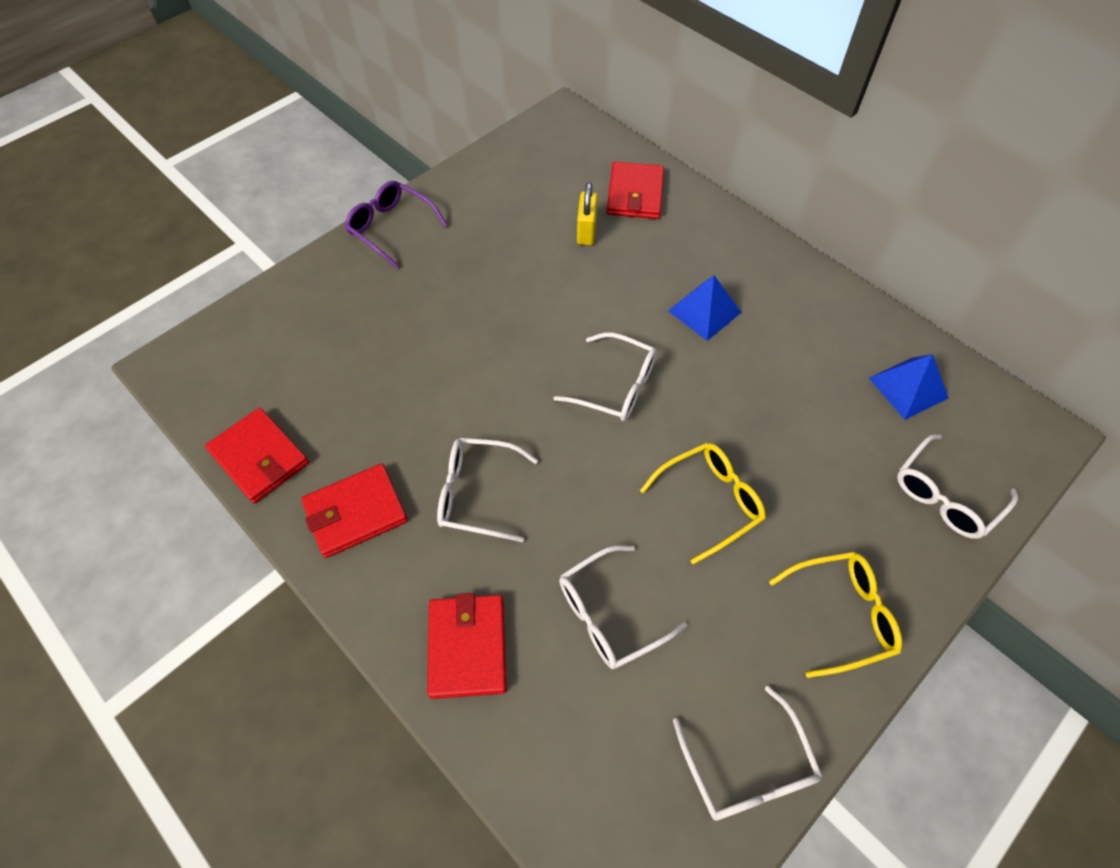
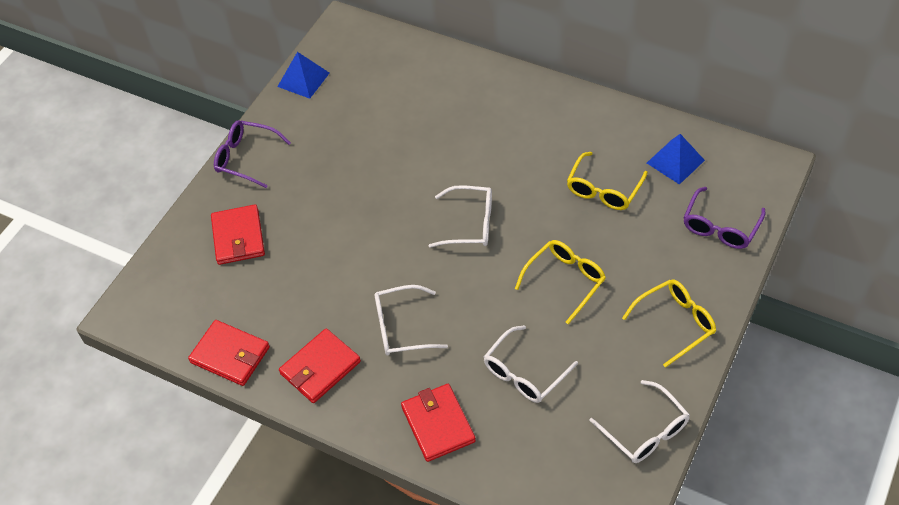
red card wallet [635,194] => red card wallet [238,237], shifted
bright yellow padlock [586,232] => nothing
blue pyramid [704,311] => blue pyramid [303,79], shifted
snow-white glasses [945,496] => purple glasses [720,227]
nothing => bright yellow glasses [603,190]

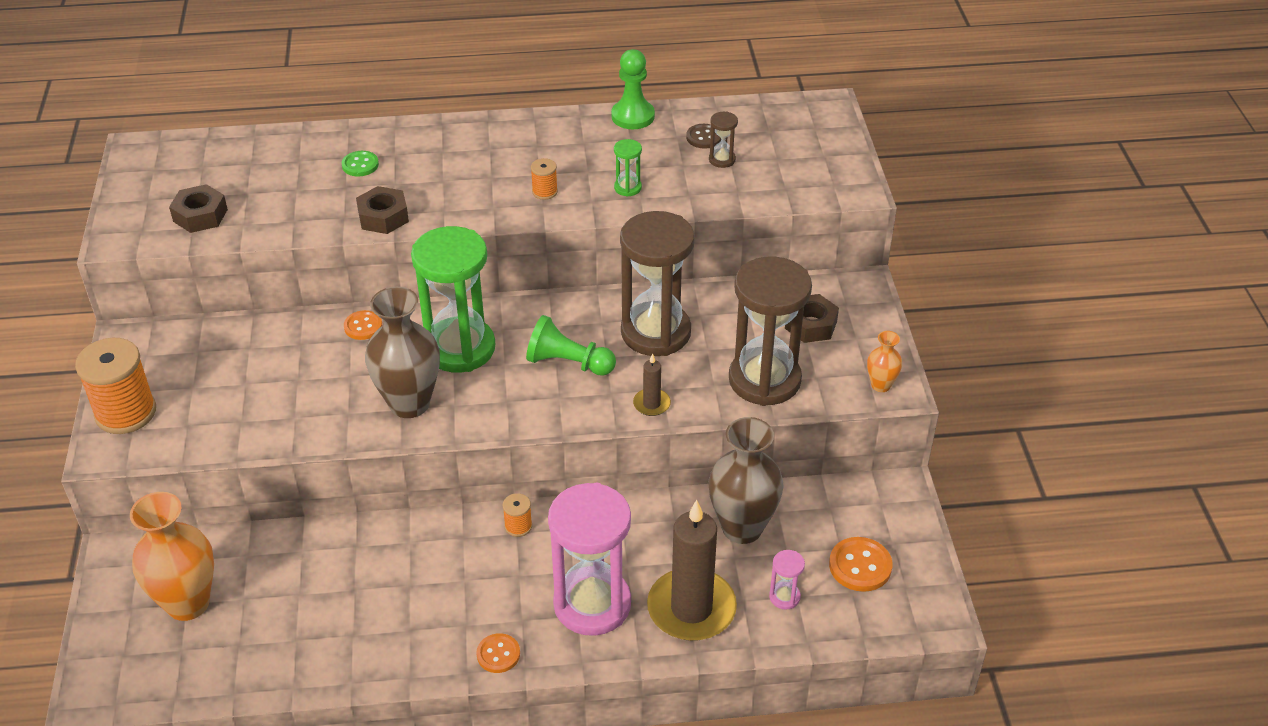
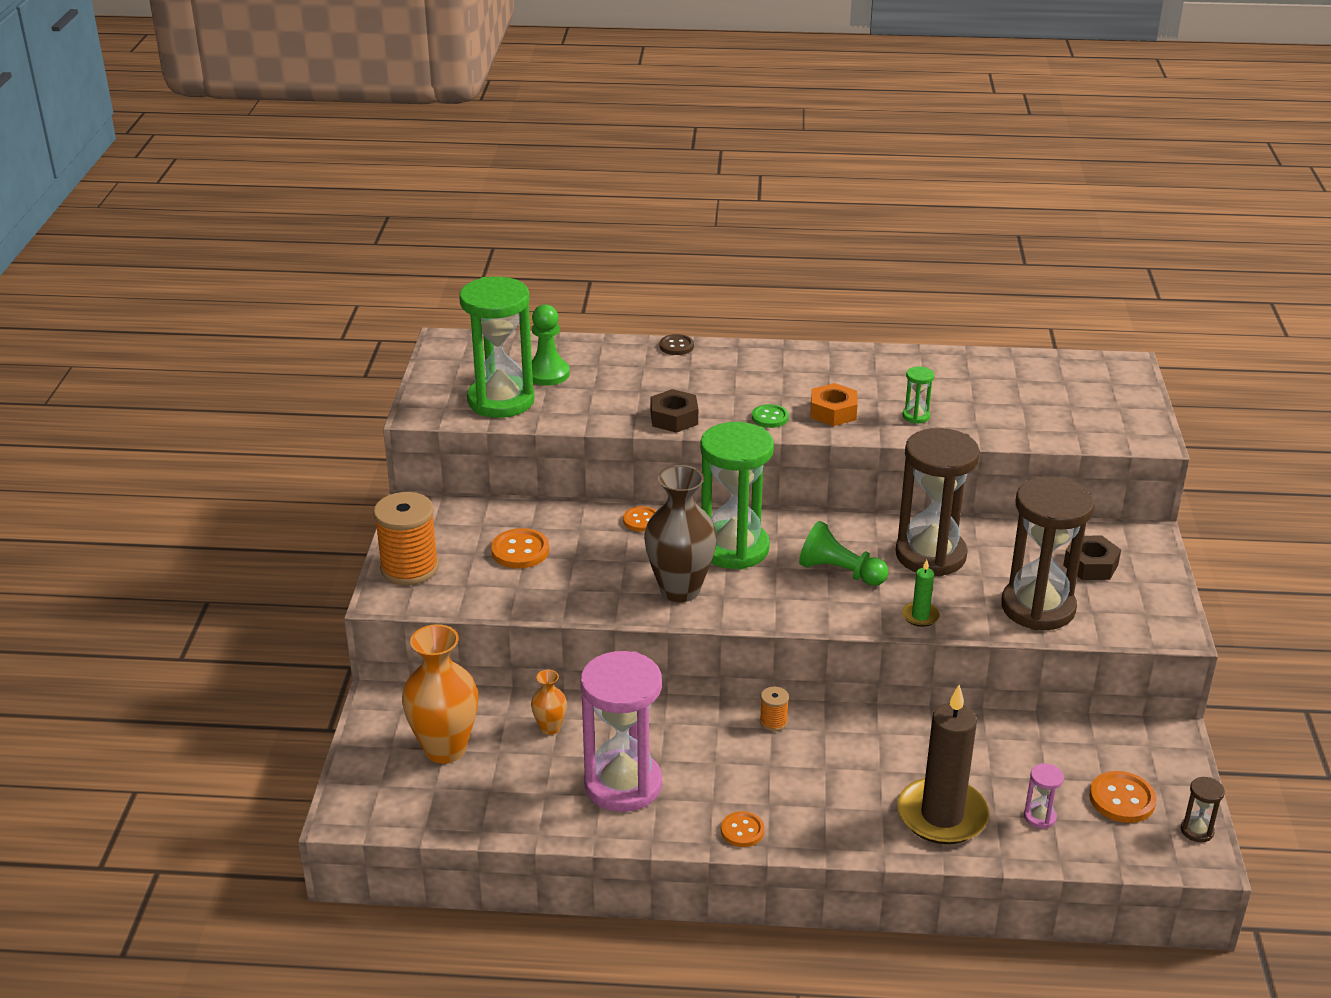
leaf-green chess pawn [633,116] => leaf-green chess pawn [547,374], shifted
brown sandglass [722,159] => brown sandglass [1197,831], shifted
brown button [704,137] => brown button [676,346], shifted
leaf-green button [360,165] => leaf-green button [770,417], shifted
orange-coloured spool [544,192] => orange-coloured hexagon nut [833,412]
brown hexagon nut [200,215] => leaf-green sandglass [501,401]
orange-coloured vase [881,385] => orange-coloured vase [550,728], shifted
brown wax candle [651,404] => leaf-green wax candle [920,616]
brown vase [742,528] => nothing
rose-pink sandglass [592,604] => rose-pink sandglass [623,785], shifted
nothing => orange-coloured button [520,551]

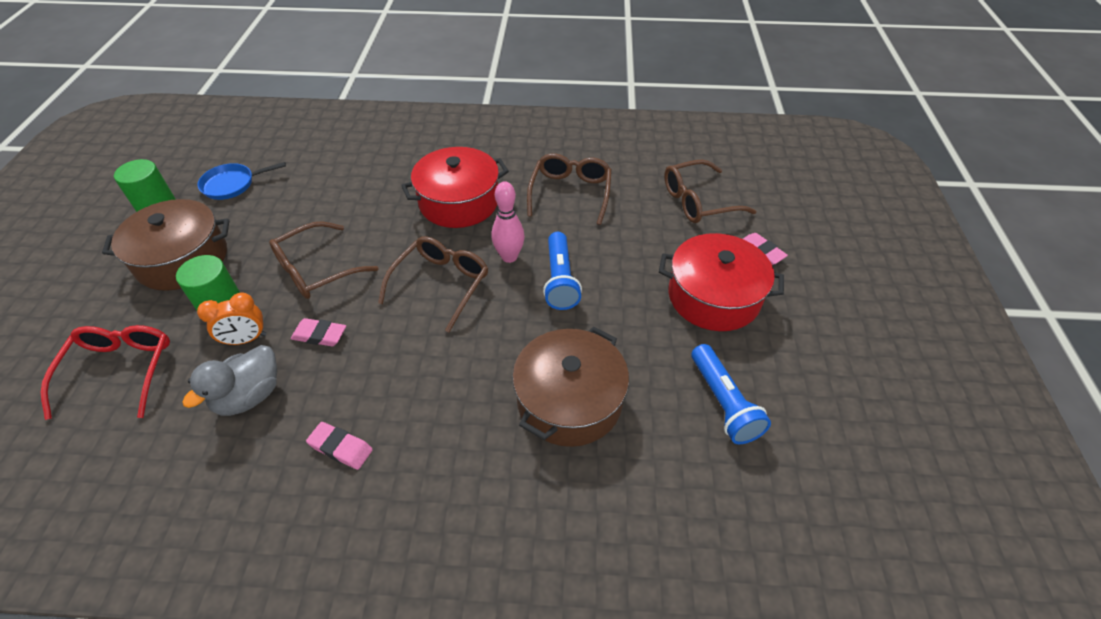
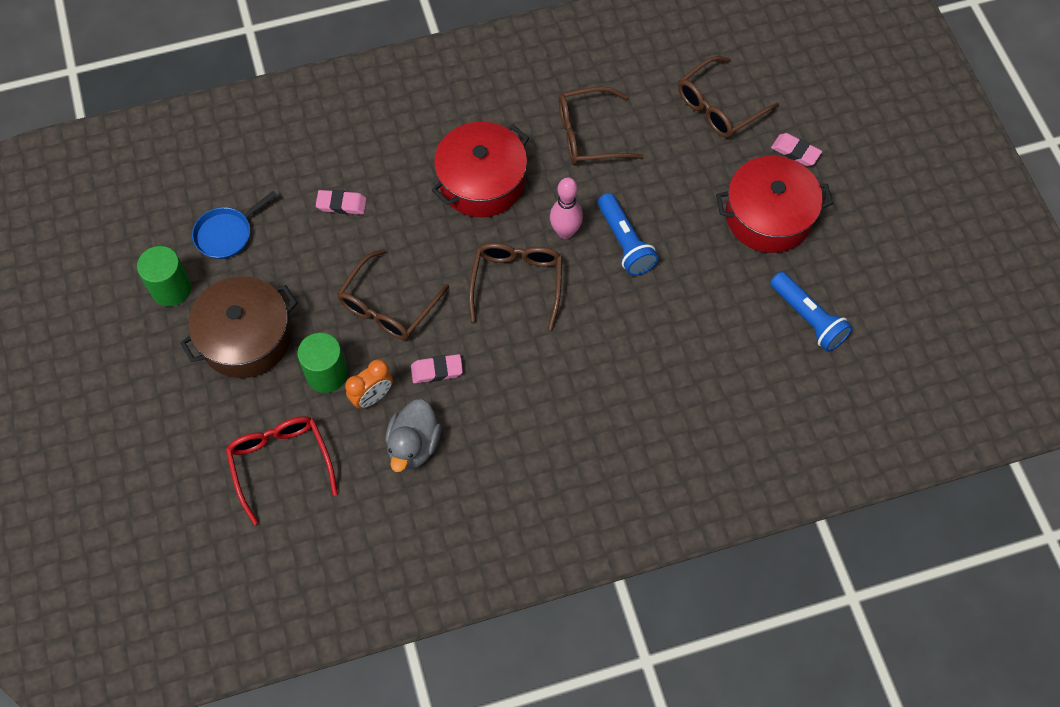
brown glasses [570,193] => brown glasses [589,135], 90 degrees counterclockwise
brown stockpot [569,400] => nothing
rose-pink pencil eraser [341,448] => rose-pink pencil eraser [341,204], shifted

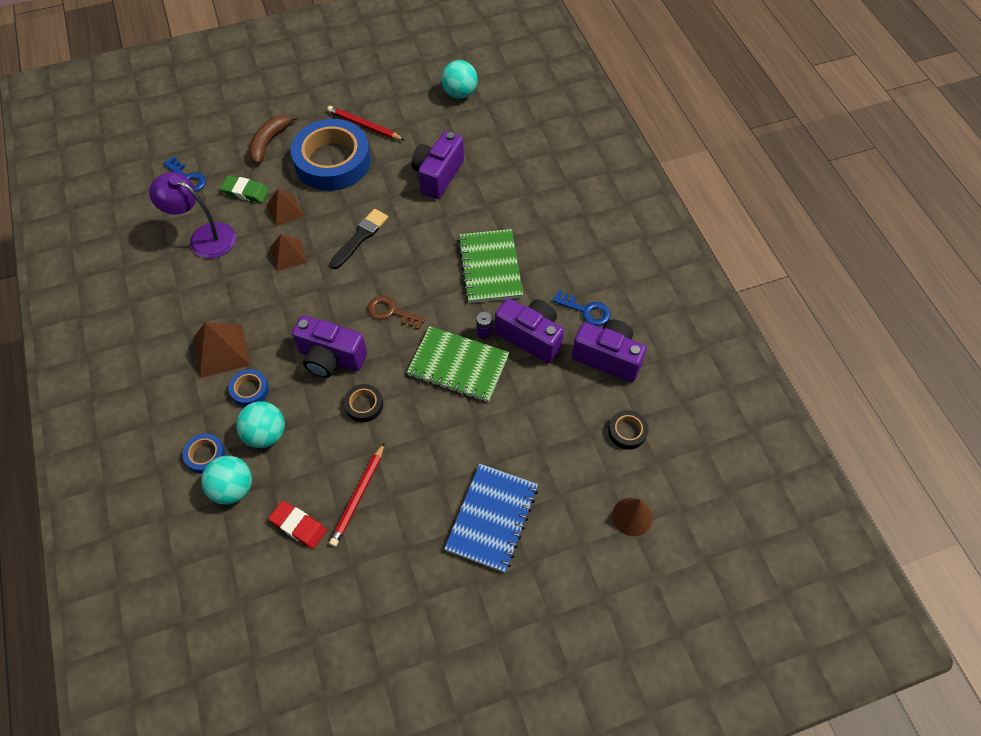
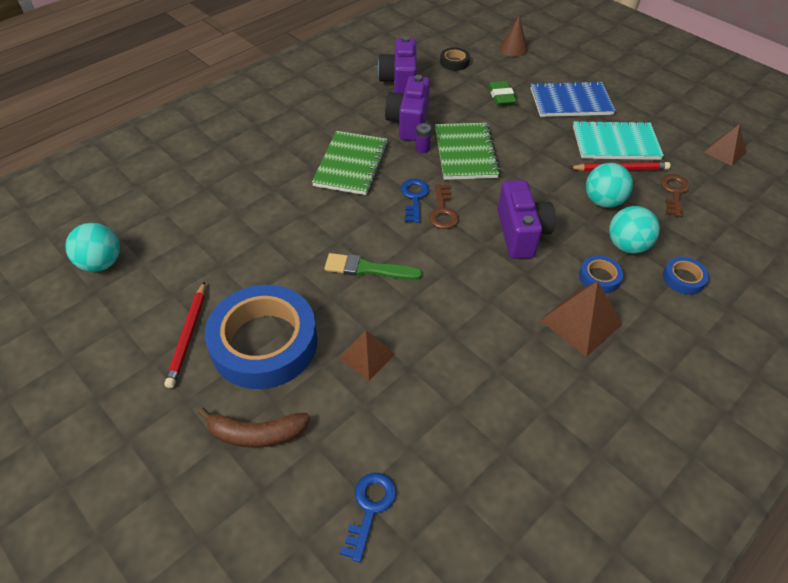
purple photo camera [438,175] => nothing
purple reading lamp [204,237] => nothing
leaf-green pencil eraser [245,192] => leaf-green pencil eraser [501,96], shifted
ebony paint brush [360,237] => leaf-green paint brush [368,269]
leaf-green exercise book [490,267] => leaf-green exercise book [351,164], 45 degrees counterclockwise
brown pyramid [288,255] => brown pyramid [724,152], shifted
blue key [586,310] => blue key [414,198], shifted
ebony roll of tape [364,405] => nothing
aqua sphere [233,488] => aqua sphere [603,201], shifted
red pencil eraser [298,526] => brown key [674,192]
nothing => aqua exercise book [615,143]

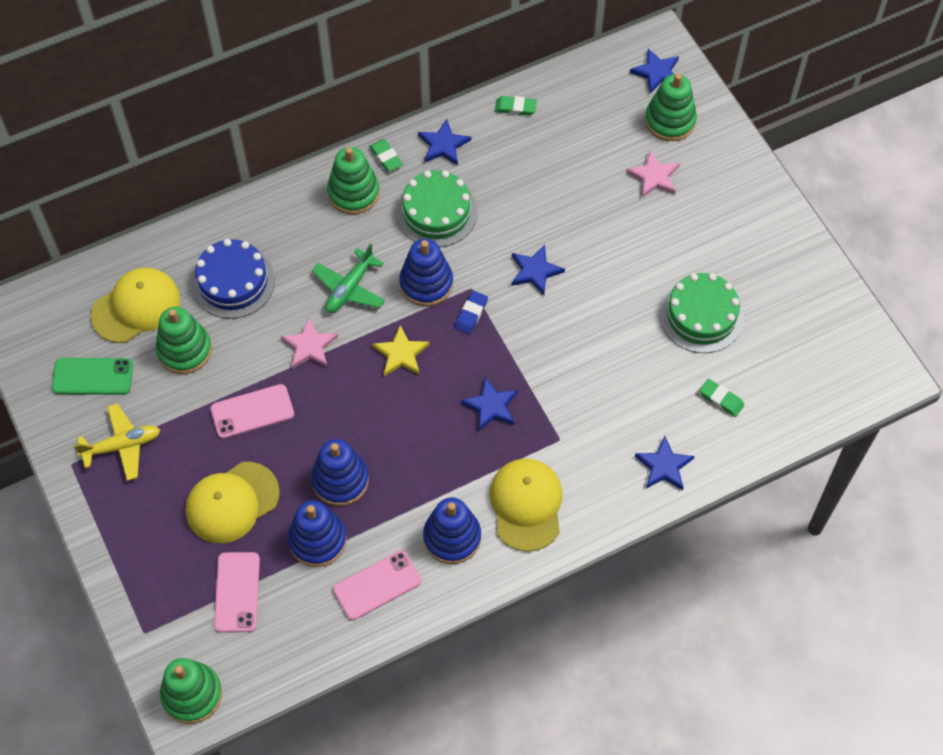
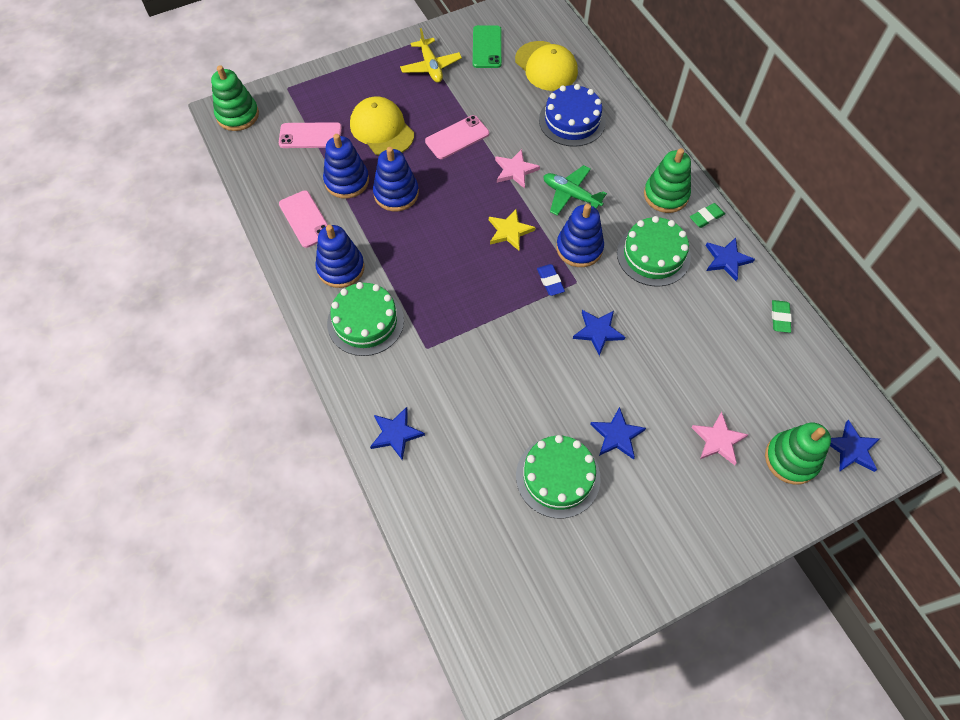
blue pencil eraser [471,314] => blue pencil eraser [550,281], 45 degrees clockwise
leaf-green ring stacker [184,350] => nothing
blue star [491,406] => blue star [617,435], shifted
leaf-green pencil eraser [721,399] => nothing
rose-pink mobile phone [252,411] => rose-pink mobile phone [457,137], 75 degrees clockwise
bright yellow peaked cap [526,505] => leaf-green cake [365,321]

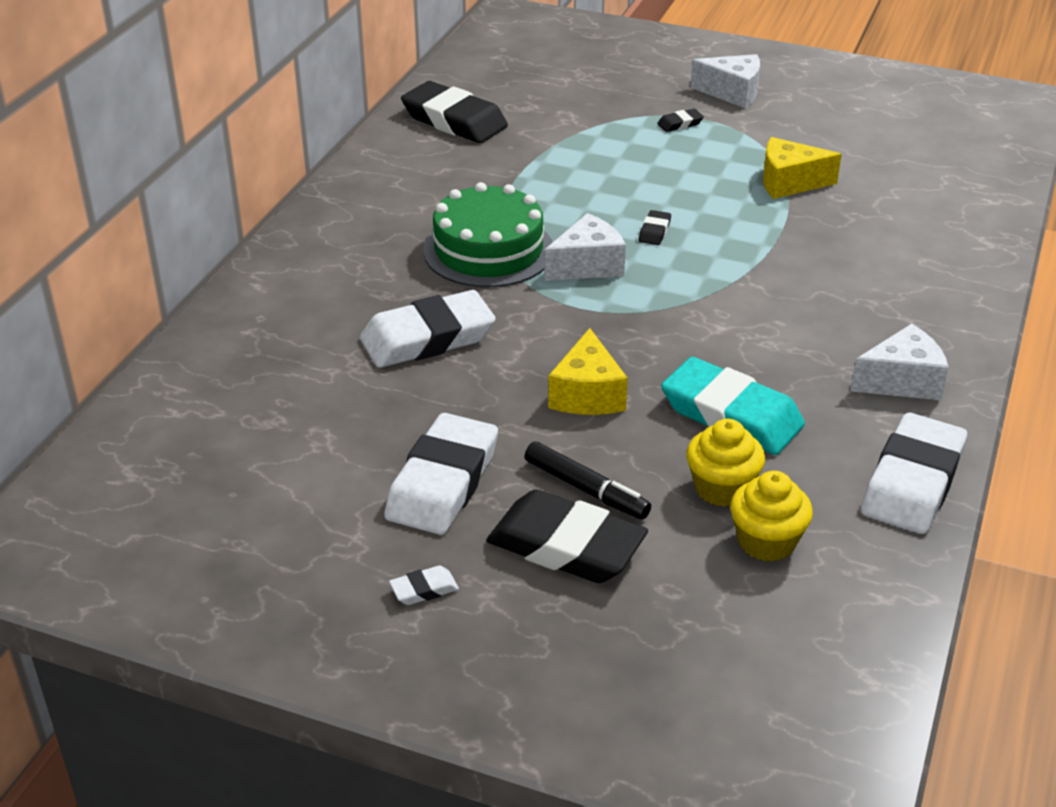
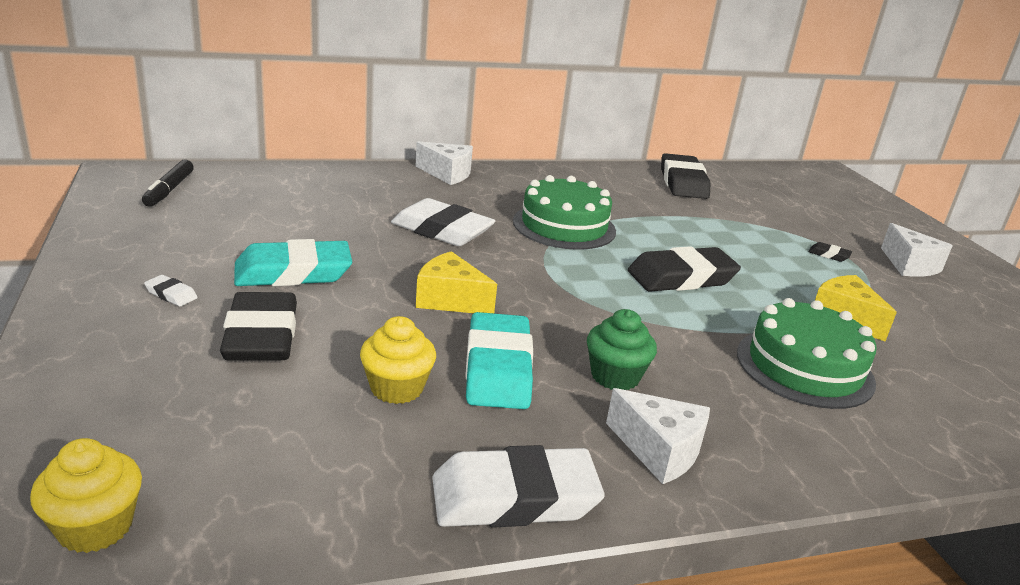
ebony pencil eraser [654,231] => ebony pencil eraser [681,277], x2.40
snow-white piece of cheese [587,265] => snow-white piece of cheese [447,174], shifted
bright yellow piece of cheese [587,394] => bright yellow piece of cheese [450,300], 60 degrees clockwise
snow-white pencil eraser [443,482] => aqua pencil eraser [293,272]
ebony marker [586,489] => ebony marker [169,190], shifted
bright yellow fairy cake [766,542] => bright yellow fairy cake [95,527], shifted
nothing => leaf-green cake [804,367]
nothing => leaf-green fairy cake [615,376]

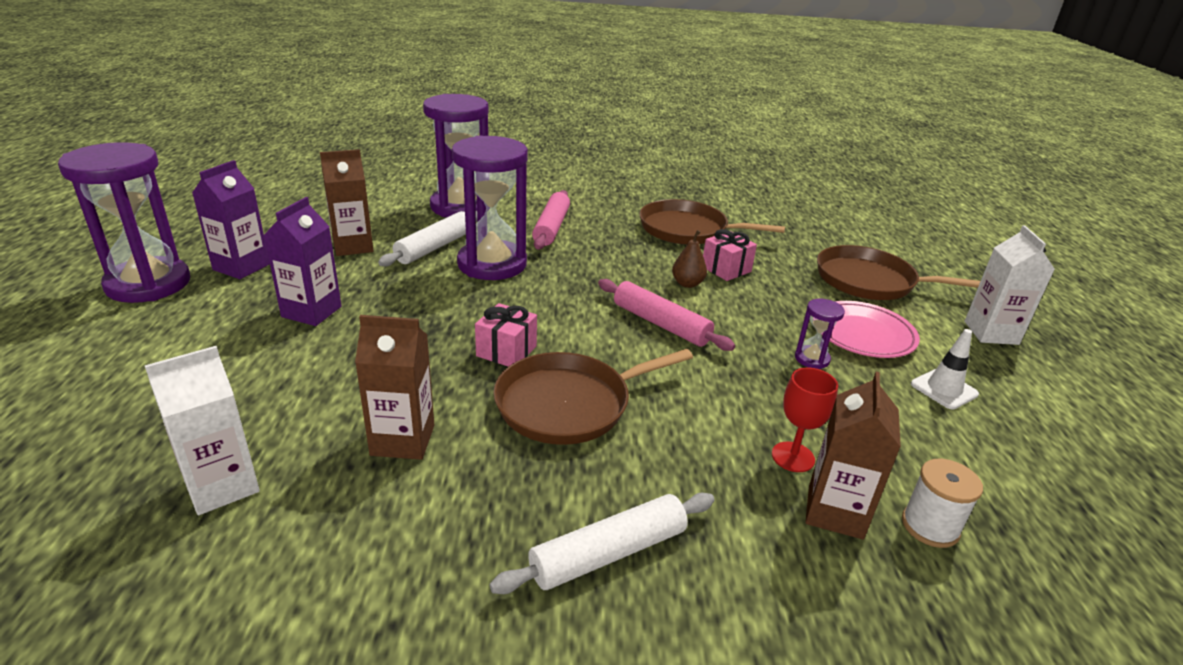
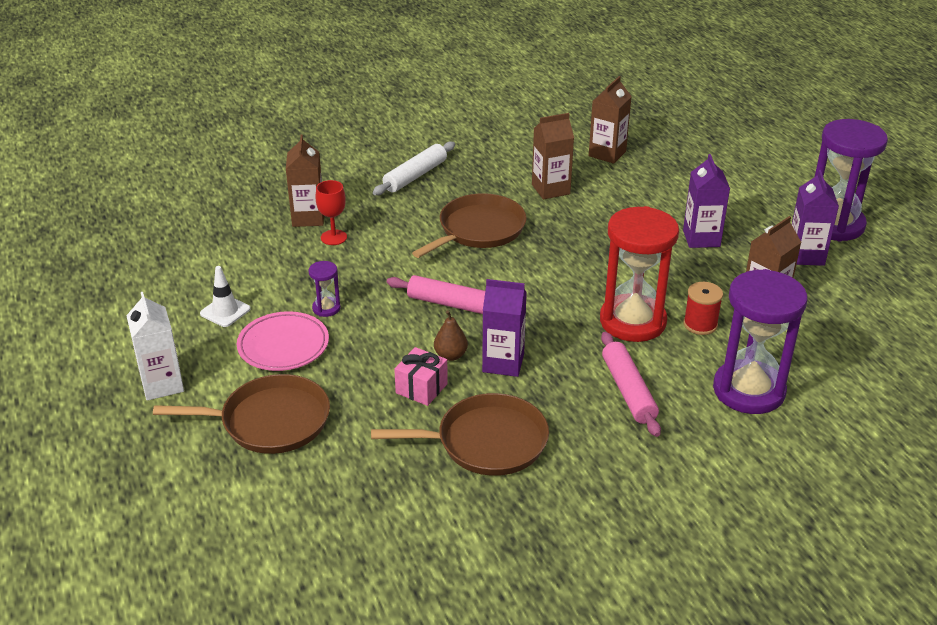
purple sandglass [492,264] => red sandglass [632,321]
snow-white dough roller [435,247] => red spool [700,324]
rose-pink present [506,351] => nothing
snow-white milk carton [222,486] => brown milk carton [607,153]
snow-white spool [930,526] => nothing
nothing => purple milk carton [503,363]

